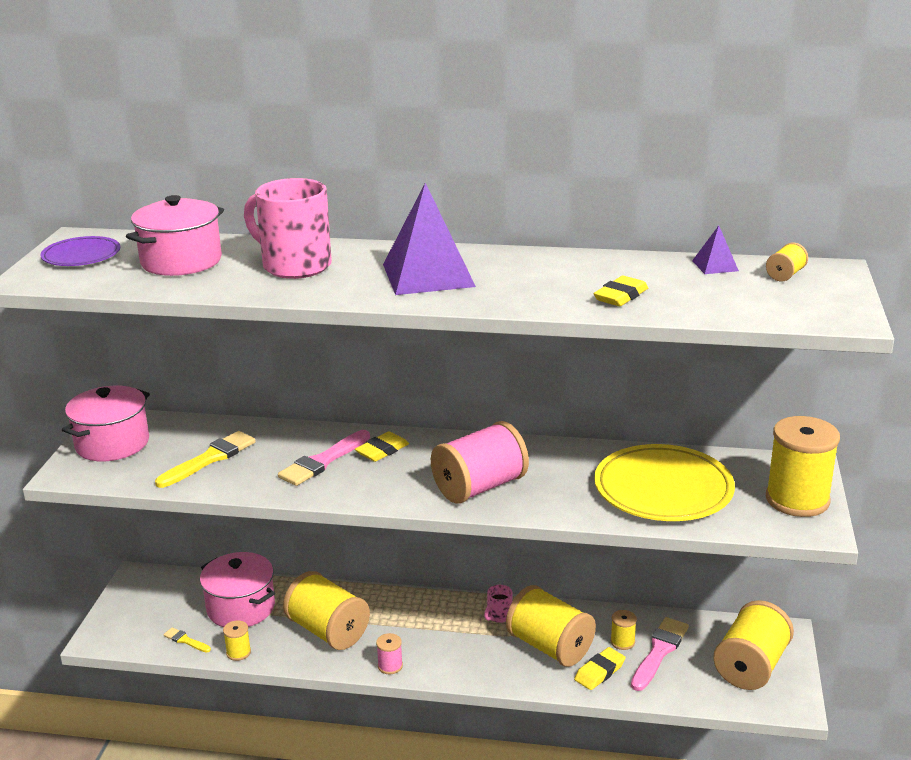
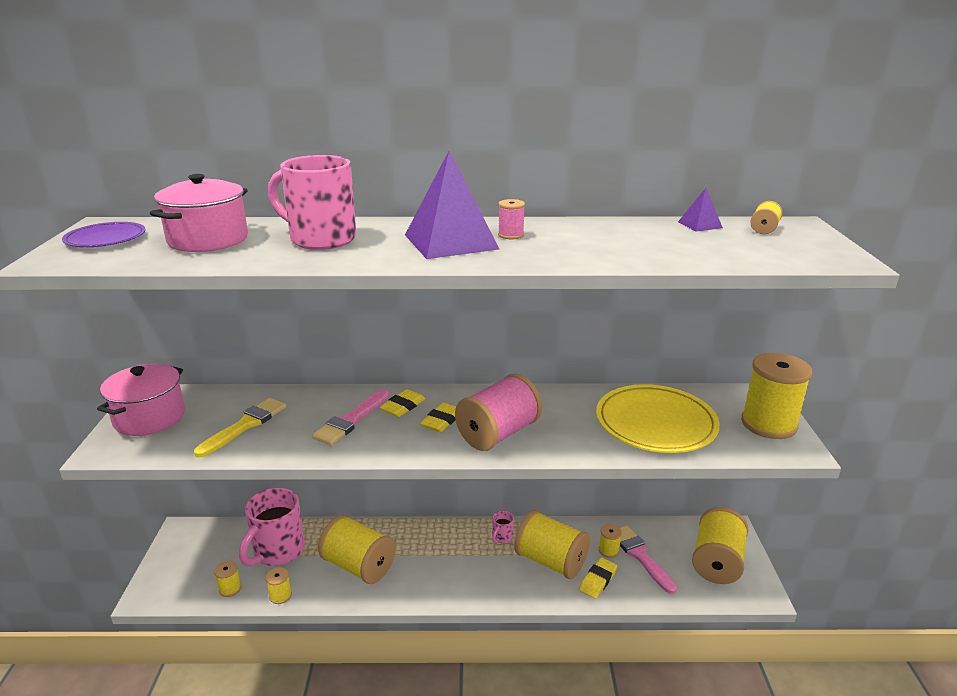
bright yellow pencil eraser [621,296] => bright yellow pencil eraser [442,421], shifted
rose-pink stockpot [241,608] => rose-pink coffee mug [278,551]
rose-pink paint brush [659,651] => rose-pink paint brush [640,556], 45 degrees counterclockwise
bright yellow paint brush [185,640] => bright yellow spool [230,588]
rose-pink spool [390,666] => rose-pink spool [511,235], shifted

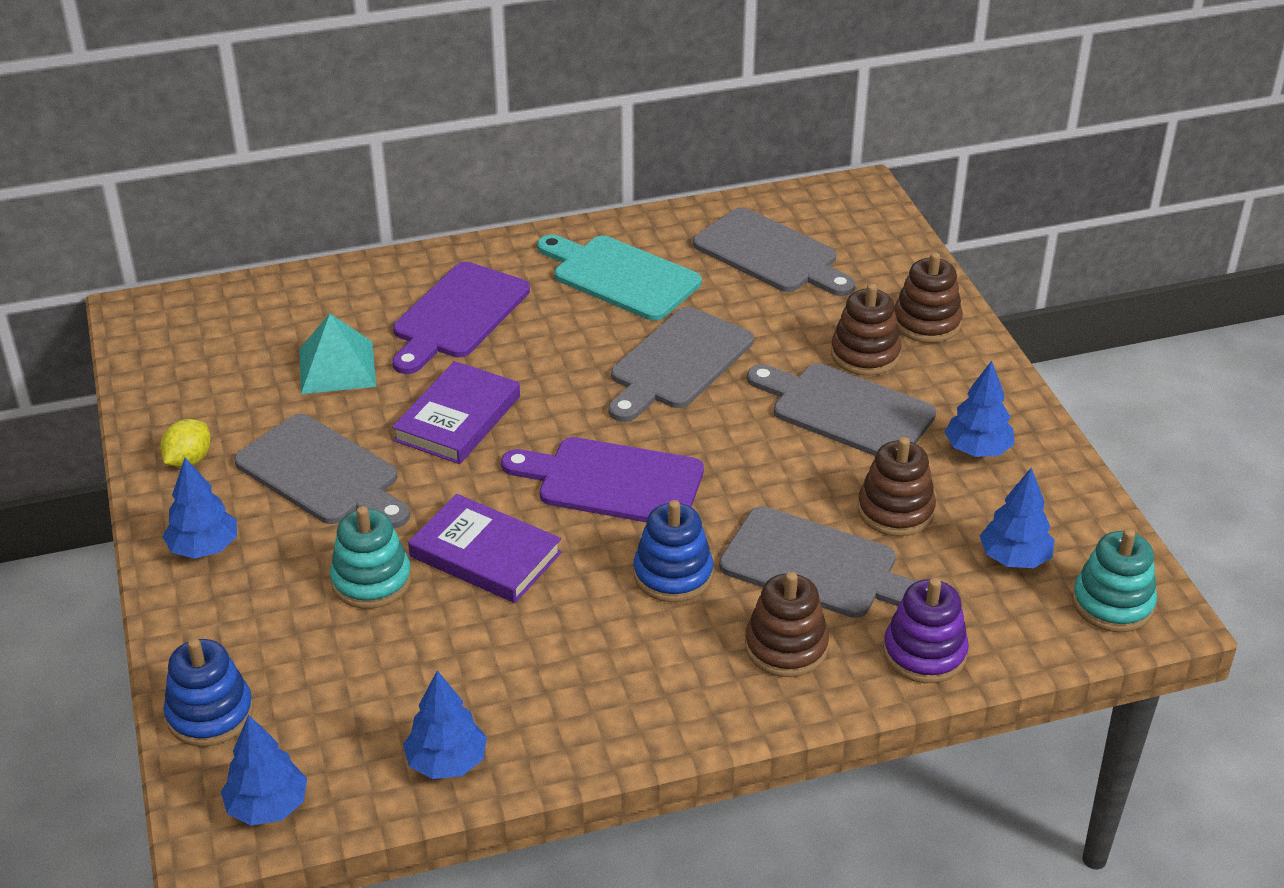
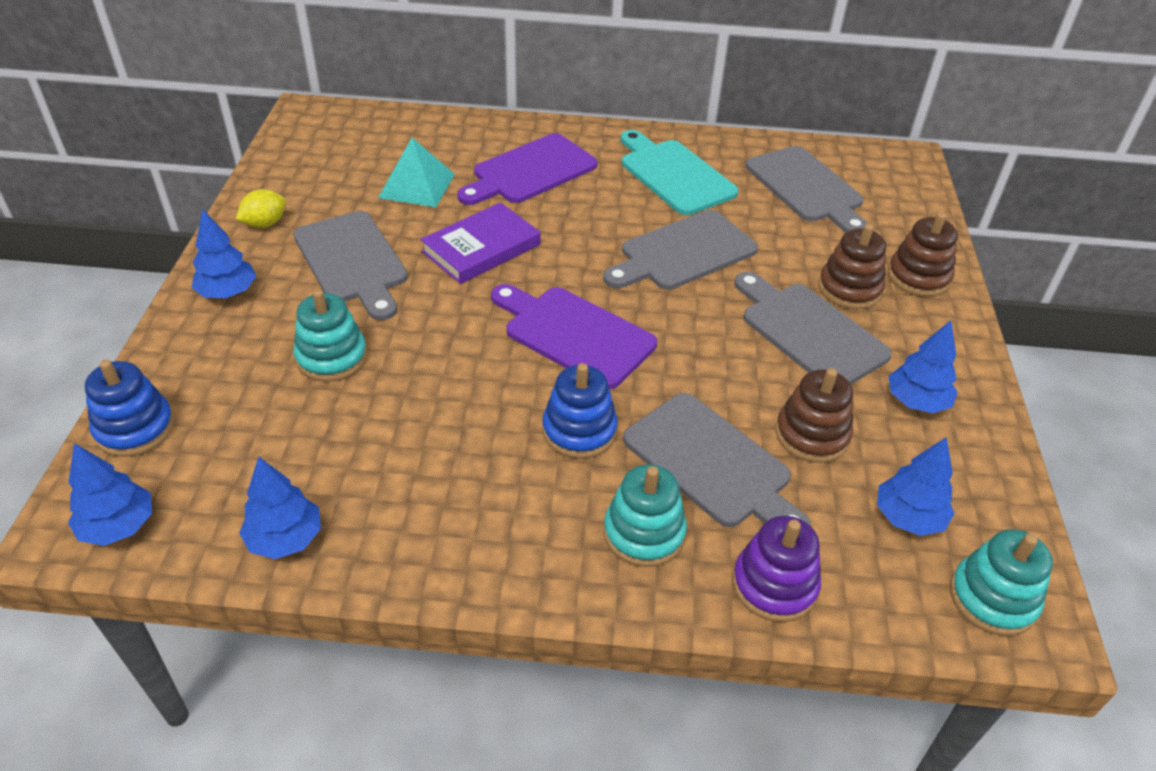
purple hardcover [485,554] => nothing
brown ring stacker [786,647] => aqua ring stacker [644,533]

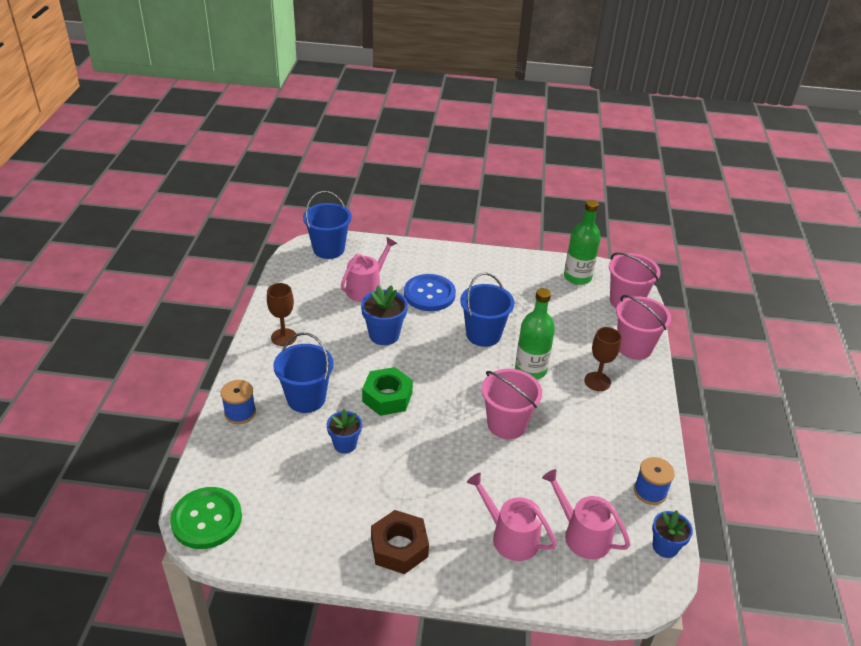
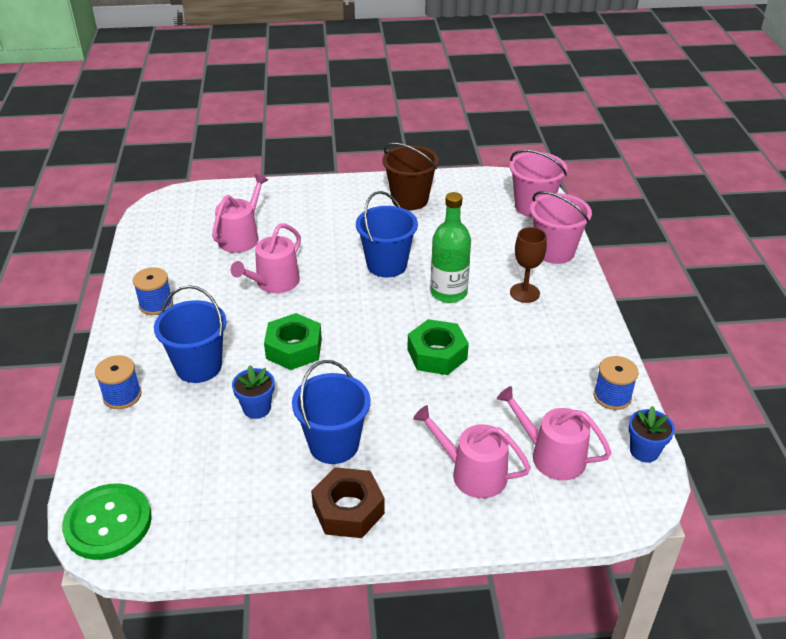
blue pail [328,249] => blue pail [334,444], shifted
leaf-green bottle [577,277] => nothing
blue button [429,294] => nothing
brown chalice [283,337] => blue spool [156,304]
blue flower pot [384,335] => rose-pink watering can [274,283]
rose-pink pail [506,424] => leaf-green hexagon nut [437,354]
nothing => brown pail [410,200]

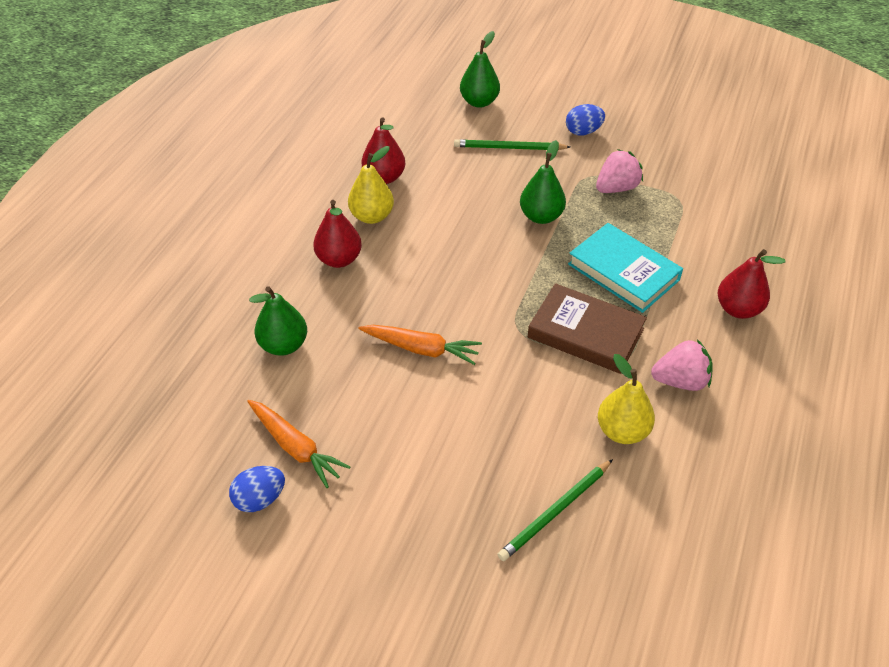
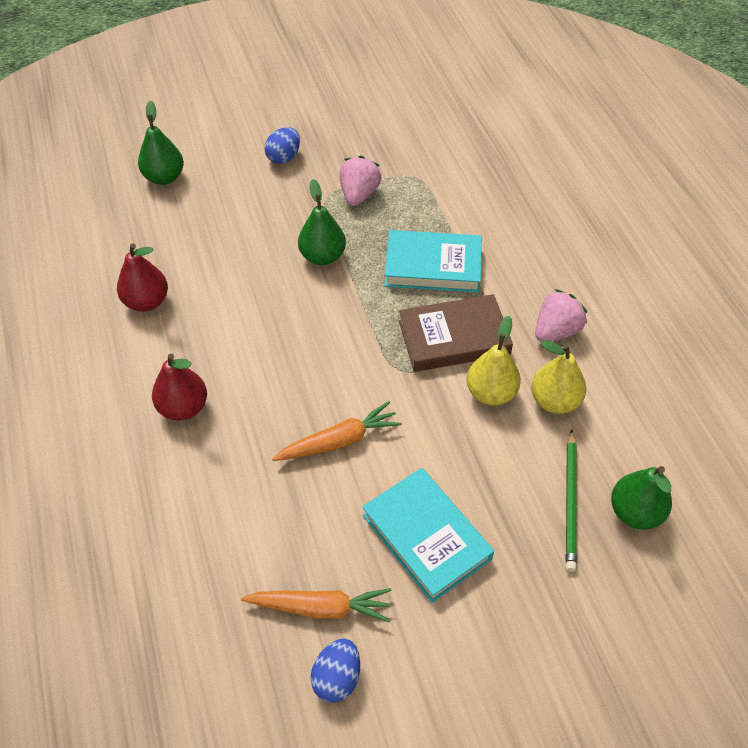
leaf-green wooden pencil [509,148] => nothing
bright yellow toy pear [372,216] => bright yellow toy pear [490,393], shifted
red toy pear [738,309] => nothing
leaf-green toy pear [284,345] => leaf-green toy pear [635,512], shifted
nothing => aqua hardcover [426,537]

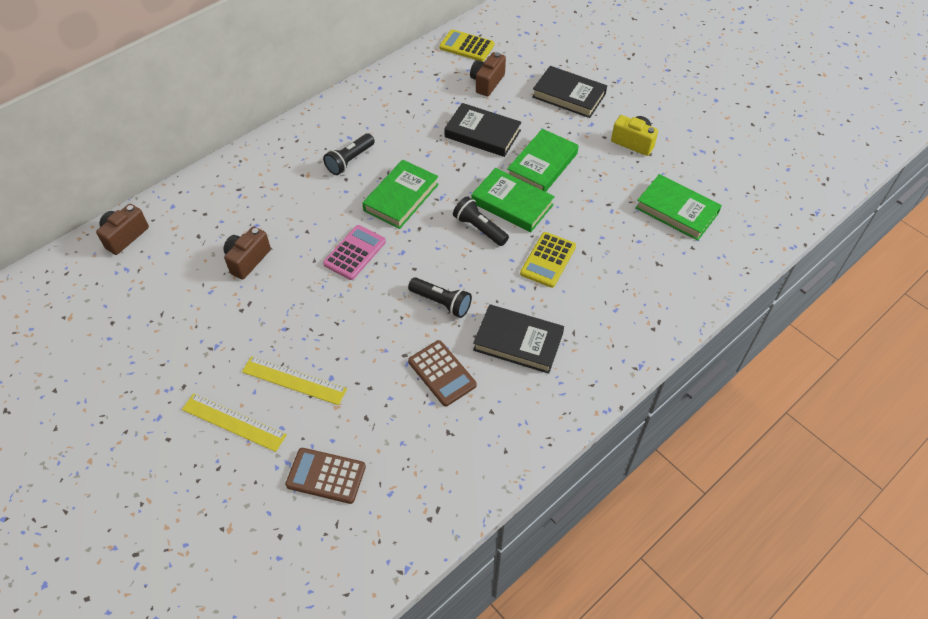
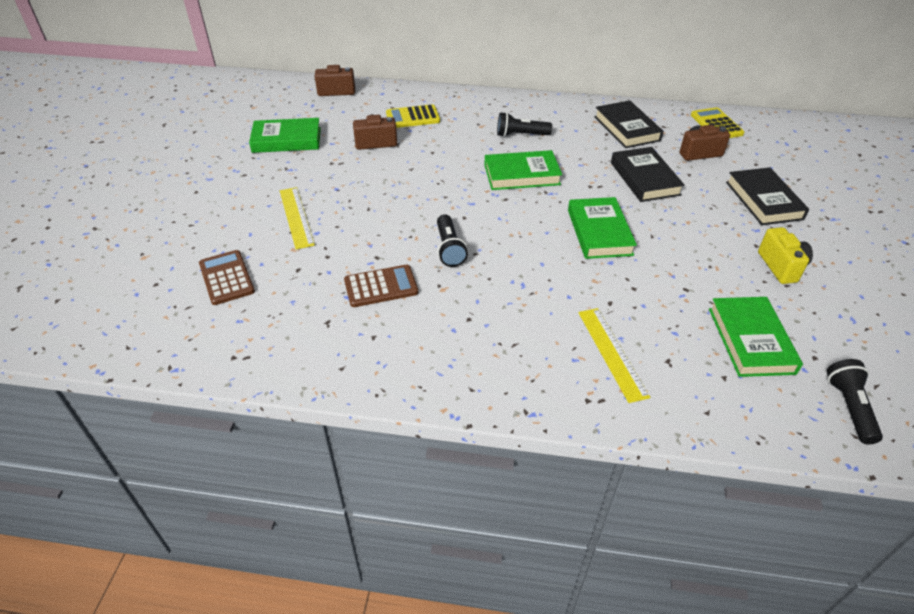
leaf-green hardcover [542,165] => leaf-green hardcover [287,140], shifted
ebony torch [479,228] => ebony torch [849,407], shifted
rose-pink adding machine [355,253] => nothing
bright yellow adding machine [548,260] => bright yellow adding machine [413,117], shifted
ebony hardcover [518,342] => ebony hardcover [626,128], shifted
brown adding machine [442,373] => brown adding machine [381,286], 120 degrees counterclockwise
bright yellow measuring stick [234,422] => bright yellow measuring stick [612,353], shifted

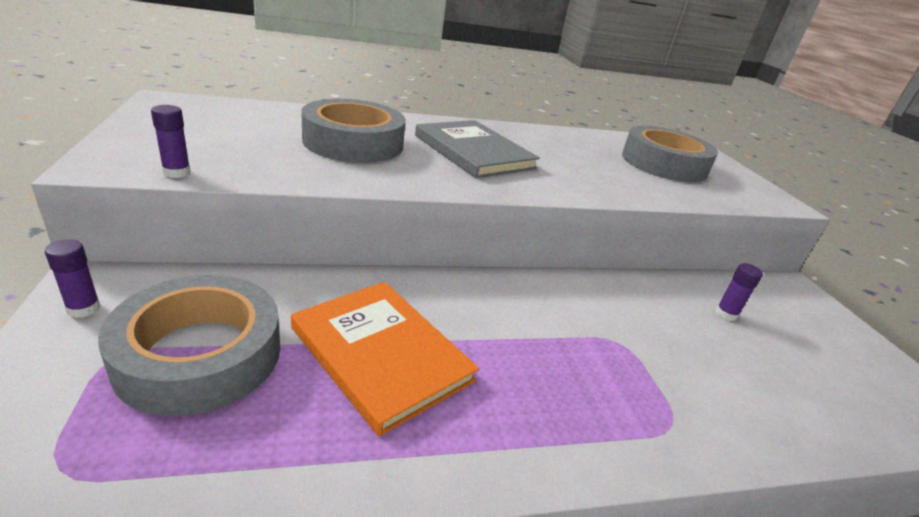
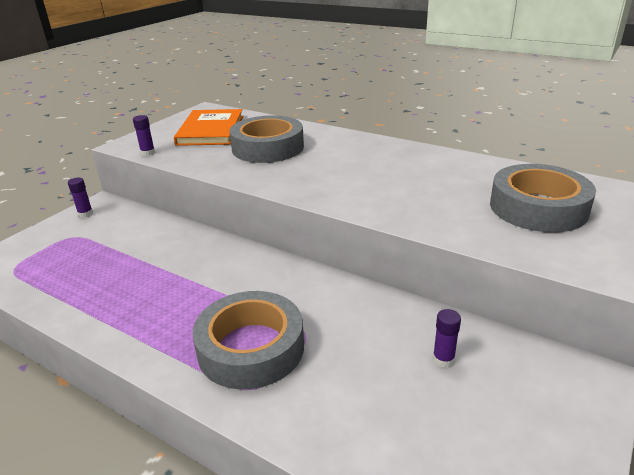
grey hardcover [474,152] => nothing
grey roll of tape [200,354] => grey roll of tape [251,348], shifted
orange-coloured hardcover [381,354] => orange-coloured hardcover [211,130], shifted

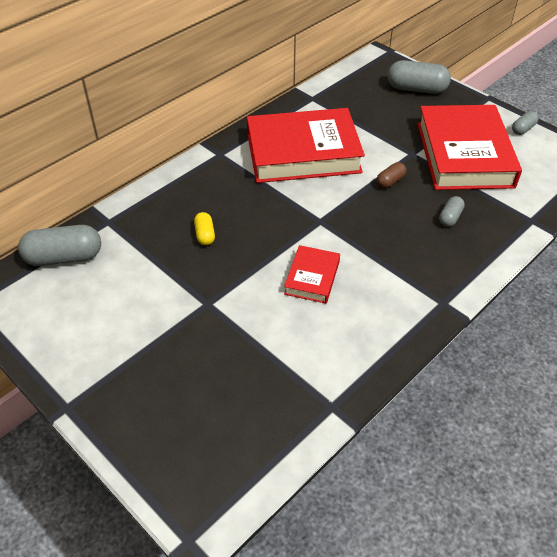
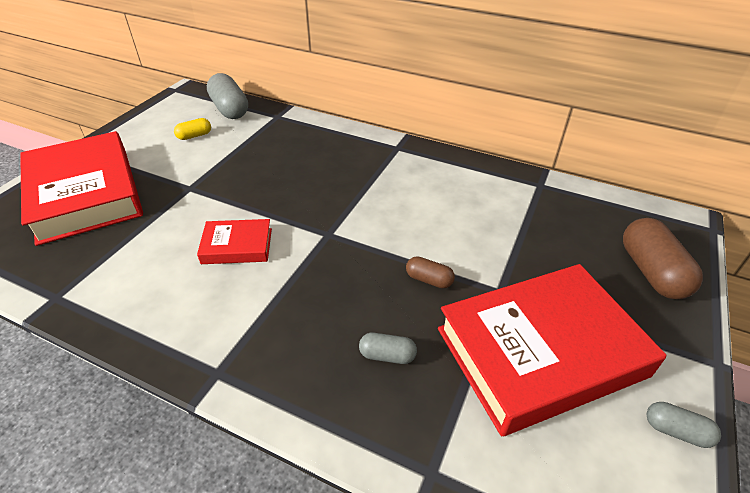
grey pill [416,89] => brown pill [651,272]
red hardcover [303,153] => red hardcover [86,194], shifted
bright yellow pill [205,235] => bright yellow pill [194,136], shifted

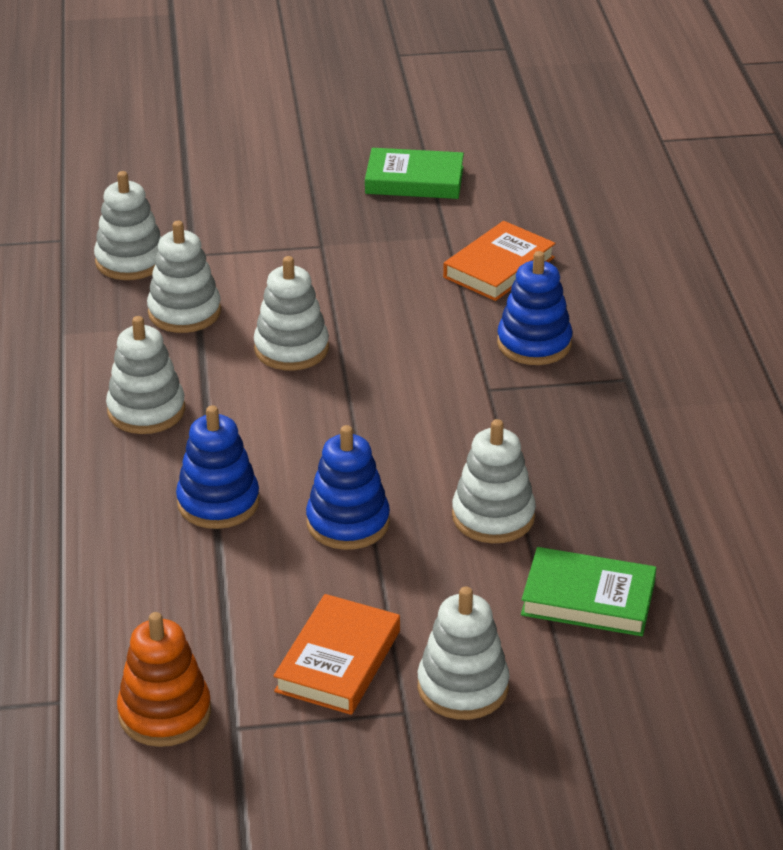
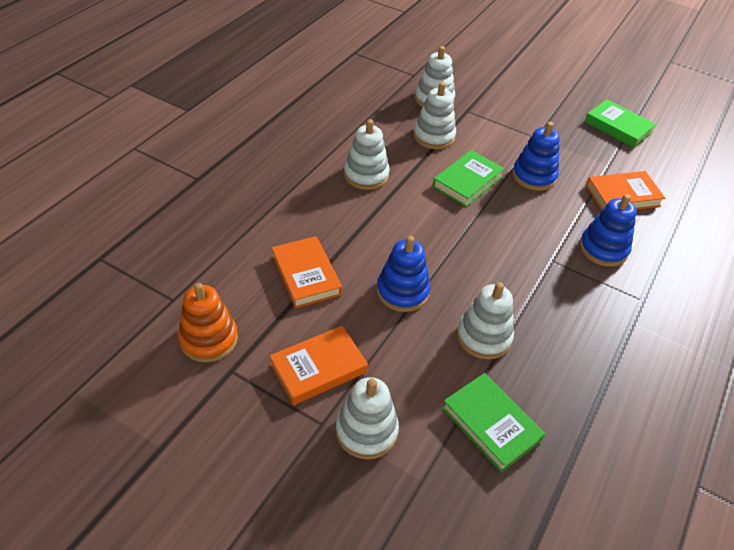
snow-white ring stacker [291,349] => leaf-green hardcover [467,182]
blue ring stacker [218,502] => blue ring stacker [534,176], shifted
nothing => orange-coloured hardcover [306,275]

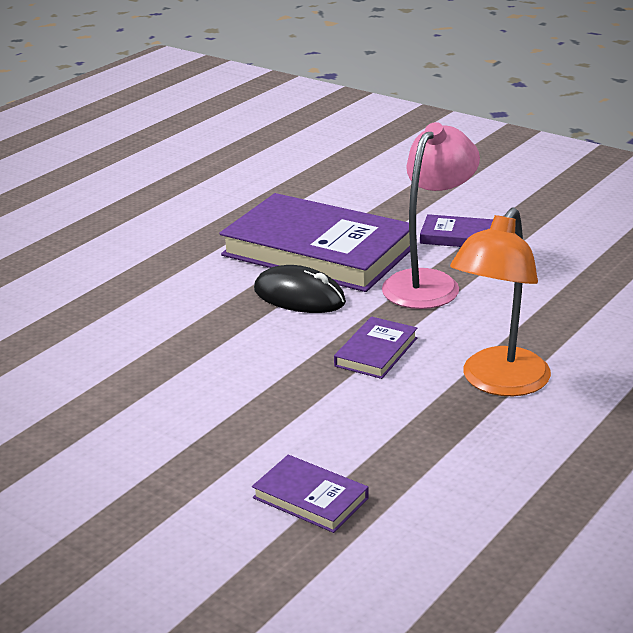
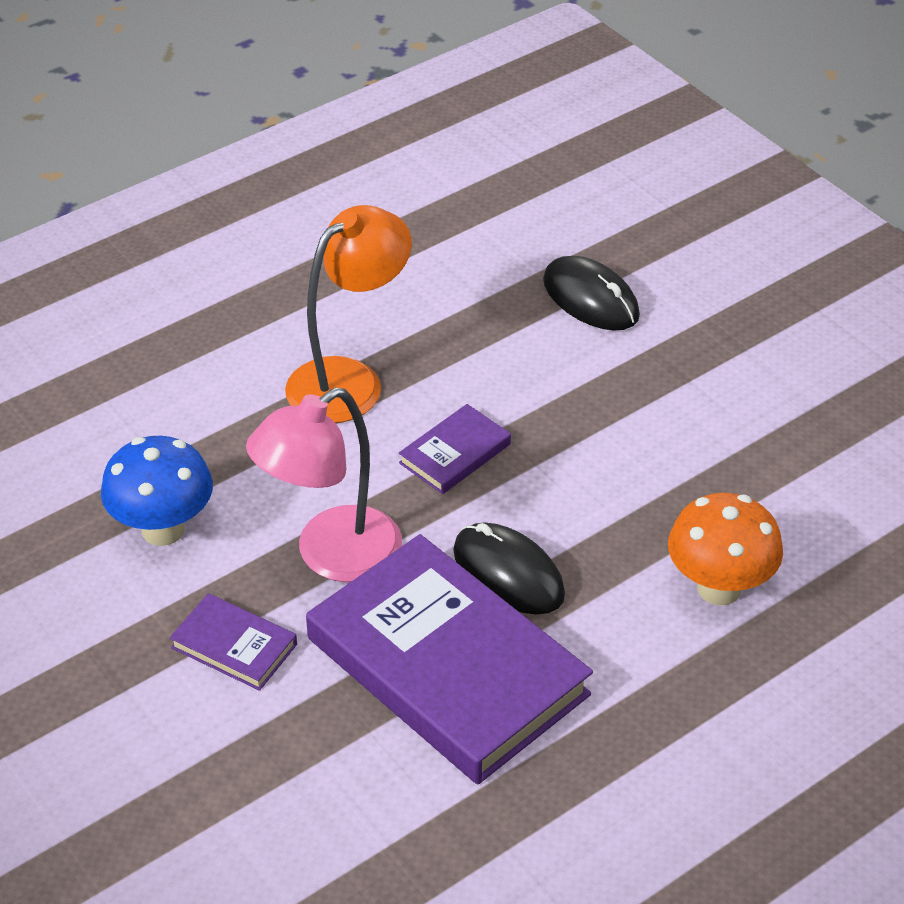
purple hardcover [310,498] => ebony mouse [590,298]
nothing => blue toadstool [163,529]
nothing => orange-coloured toadstool [719,588]

